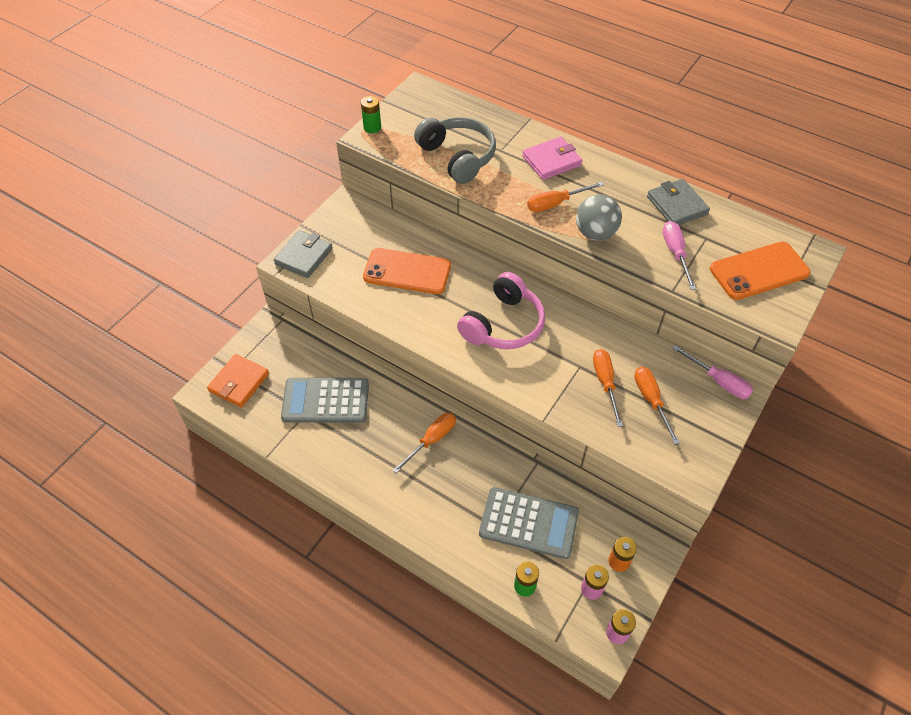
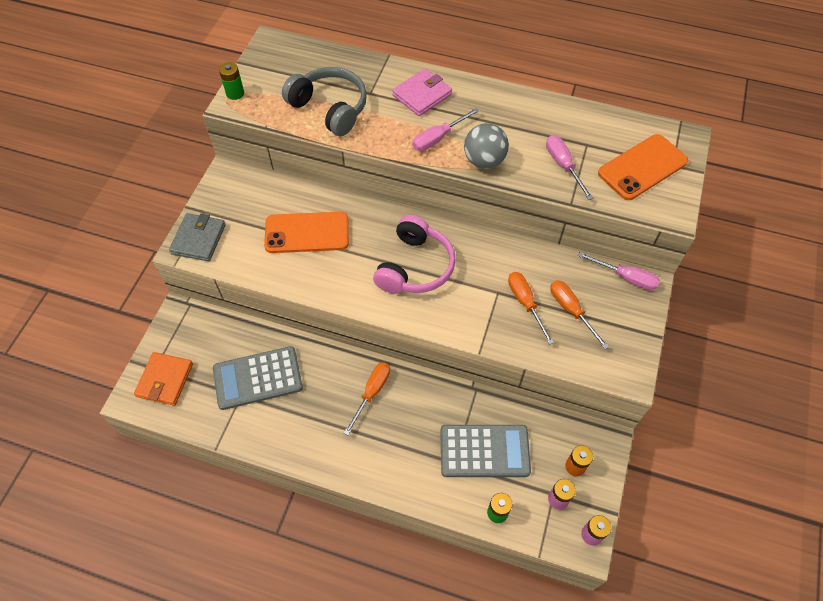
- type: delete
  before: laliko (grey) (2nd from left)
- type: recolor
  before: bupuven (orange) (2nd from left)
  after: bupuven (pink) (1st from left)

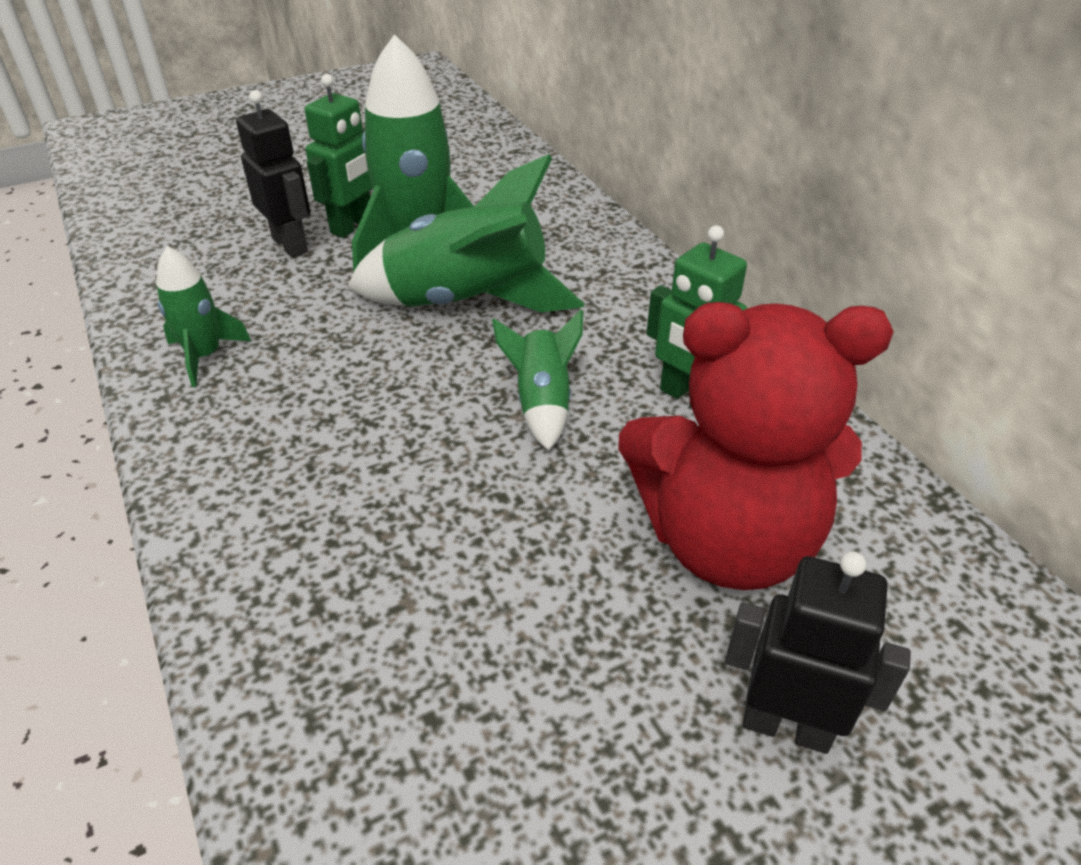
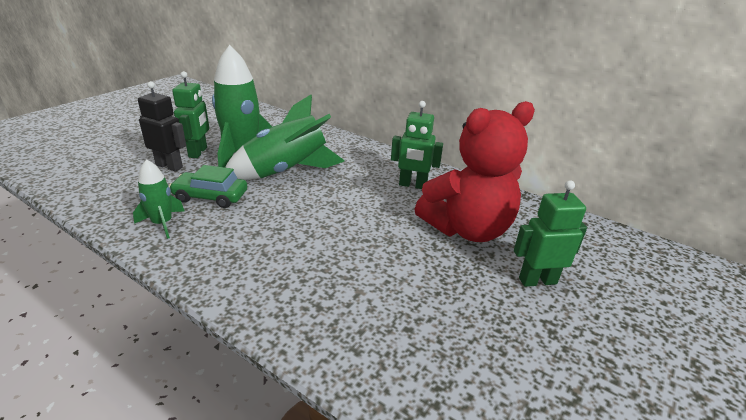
- type: delete
  before: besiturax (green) (4th from left)
- type: recolor
  before: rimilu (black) (2nd from left)
  after: rimilu (green) (3rd from left)
- type: insert
  after: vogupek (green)

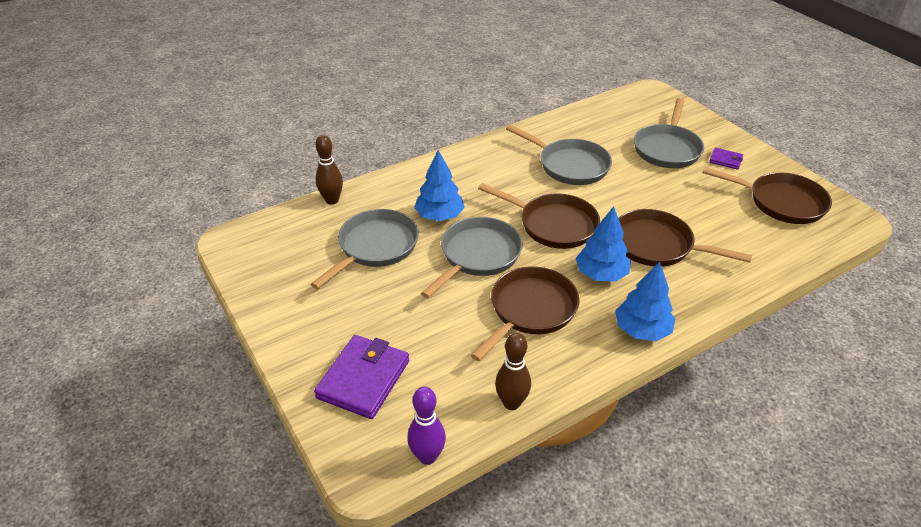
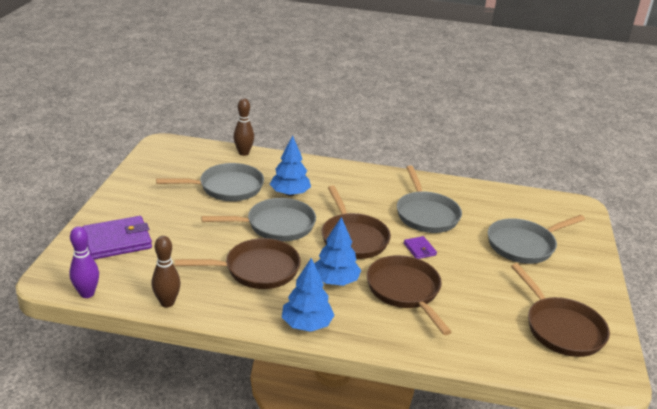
- type: move
  before: laliko (purple) (2nd from left)

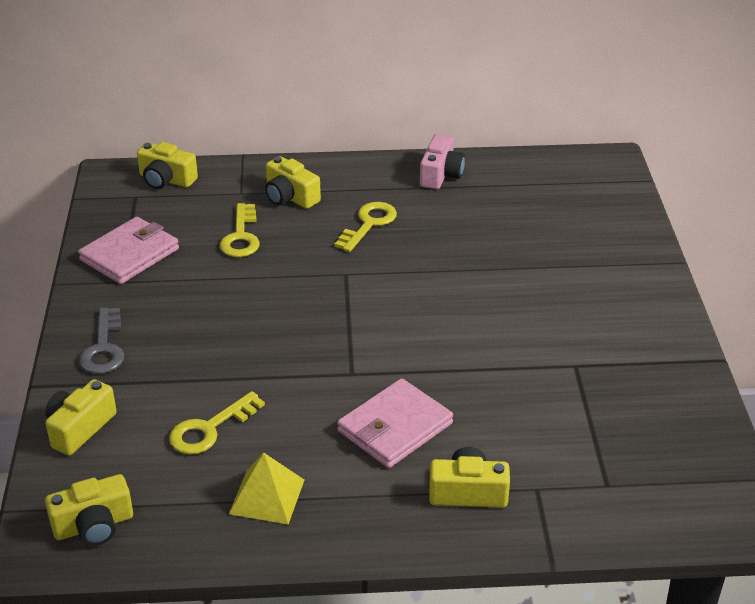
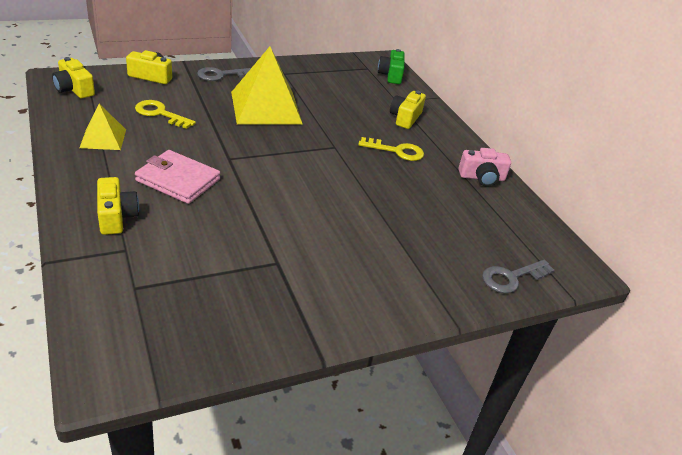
- type: recolor
  before: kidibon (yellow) (3rd from left)
  after: kidibon (green)
- type: delete
  before: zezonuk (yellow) (2nd from left)
- type: delete
  before: laliko (pink) (1st from left)
- type: insert
  after: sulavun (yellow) (2nd from left)
- type: insert
  after: zezonuk (grey) (2nd from left)

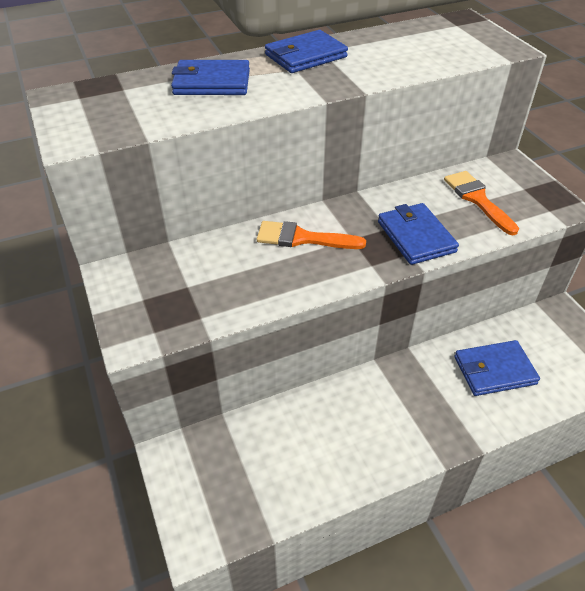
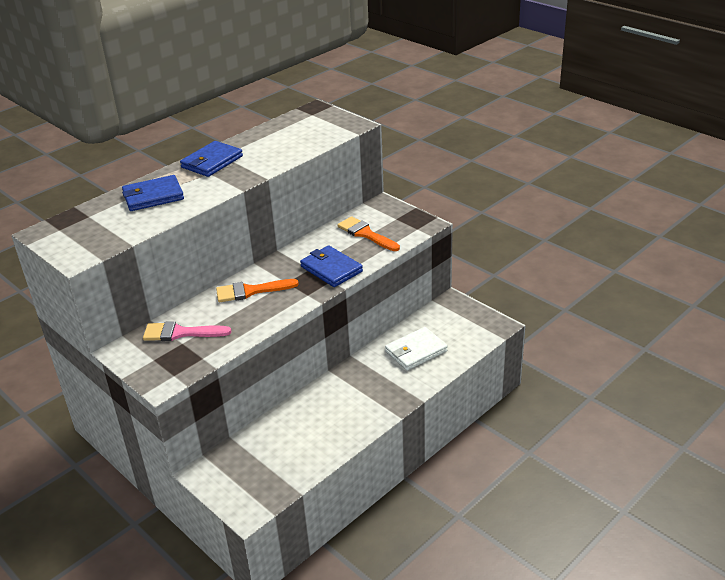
- type: recolor
  before: laliko (blue) (4th from left)
  after: laliko (white)
- type: insert
  after: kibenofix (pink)

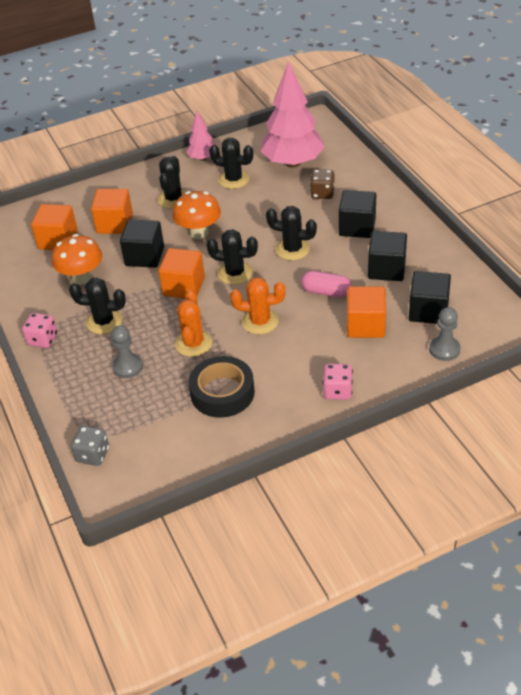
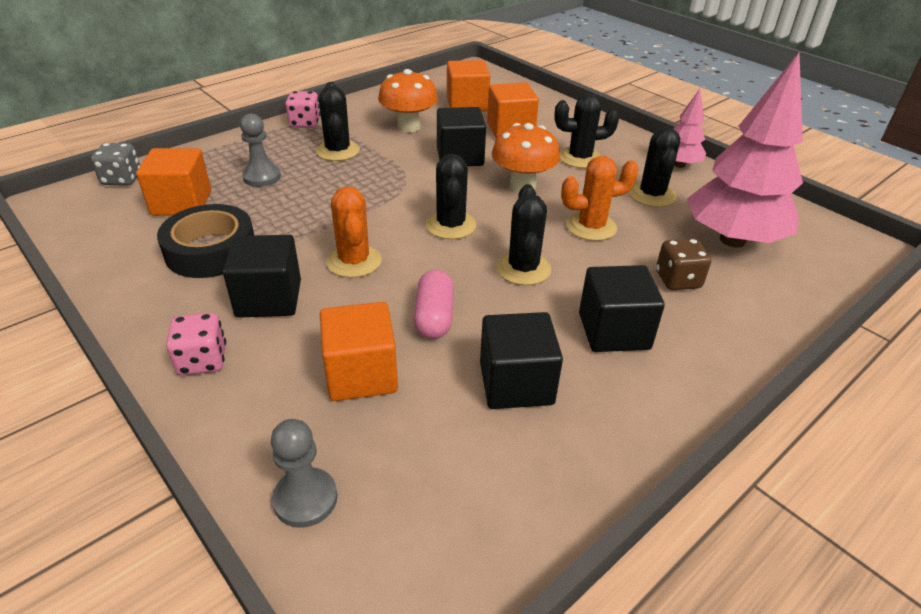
- type: move
  before: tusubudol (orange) (3rd from left in the first image)
  after: tusubudol (orange) (1st from left)
- type: move
  before: tusubudol (black) (4th from left in the first image)
  after: tusubudol (black) (1st from left)
- type: move
  before: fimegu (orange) (1st from left in the first image)
  after: fimegu (orange) (2nd from left)

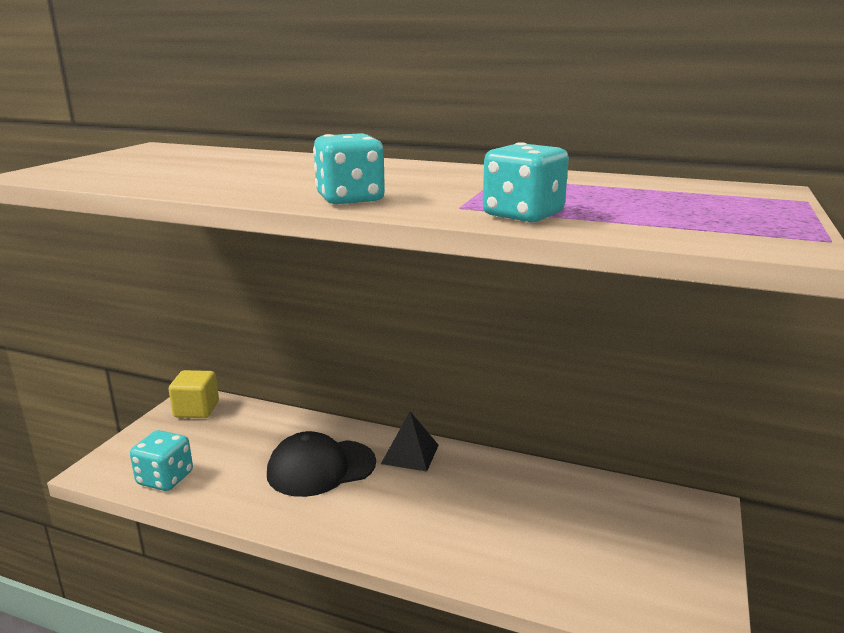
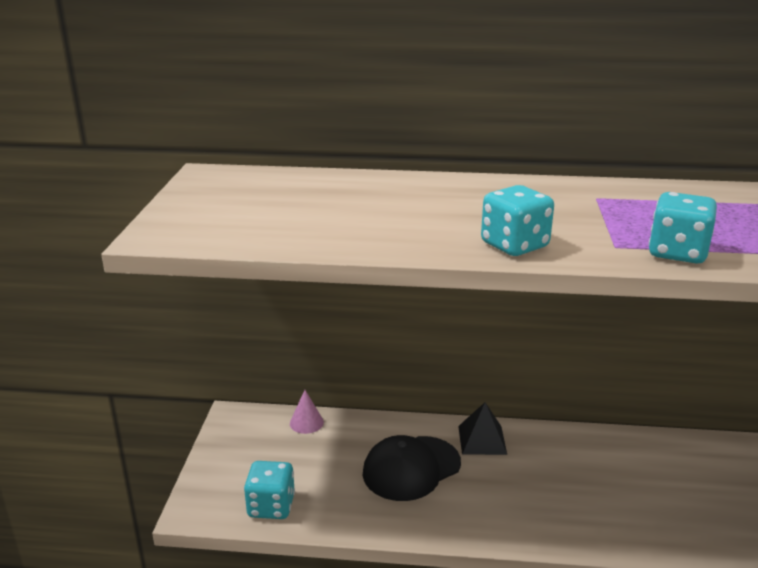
- type: delete
  before: tusubudol (yellow)
- type: insert
  after: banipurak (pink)

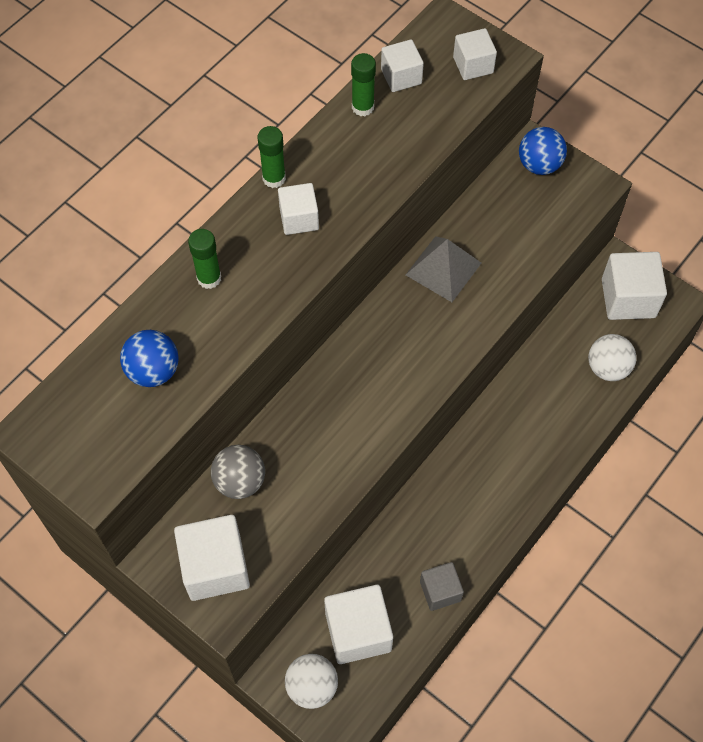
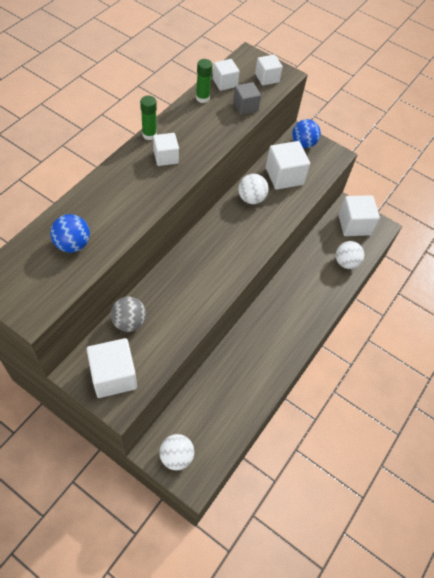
- type: delete
  before: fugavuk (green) (1st from left)
- type: replace
  before: sulavun (grey)
  after: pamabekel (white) (2nd from left)
- type: move
  before: tusubudol (grey)
- type: move
  before: tusubudol (white) (3rd from left in the first image)
  after: tusubudol (white) (5th from left)

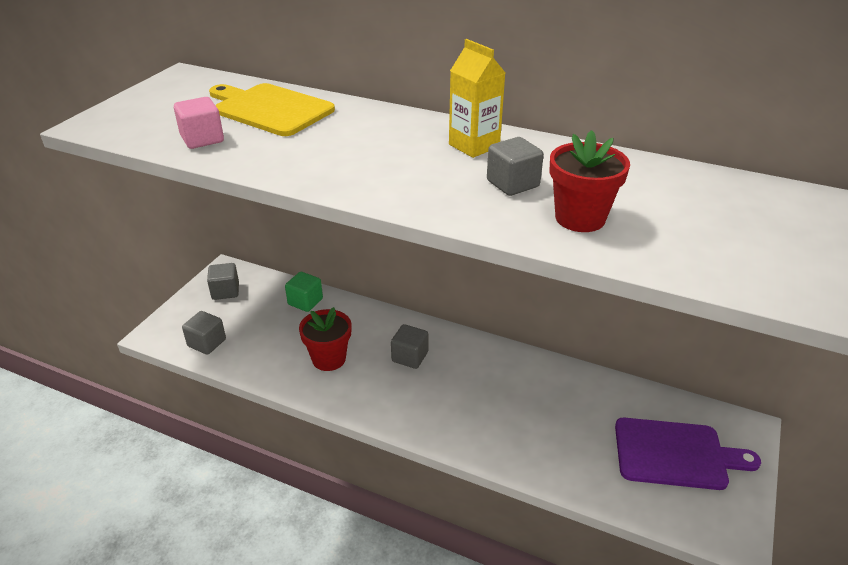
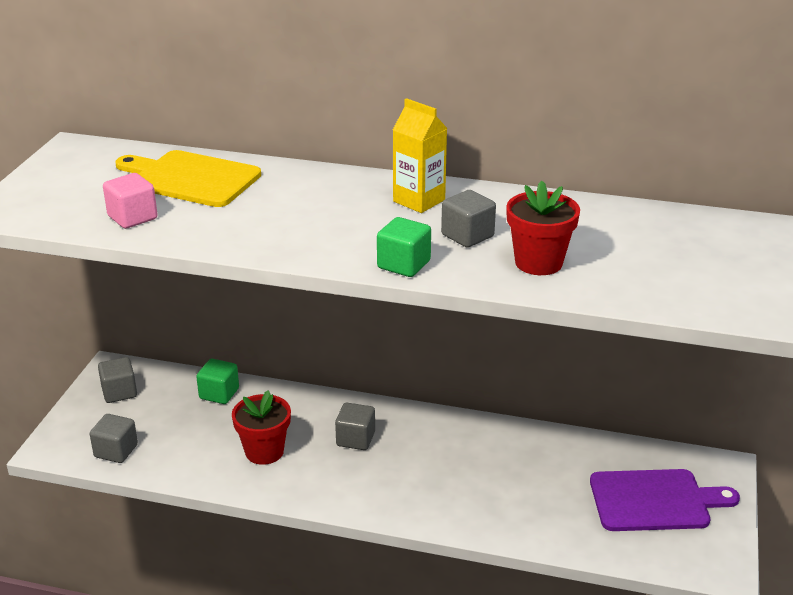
- type: insert
  after: tusubudol (green) (2nd from left)

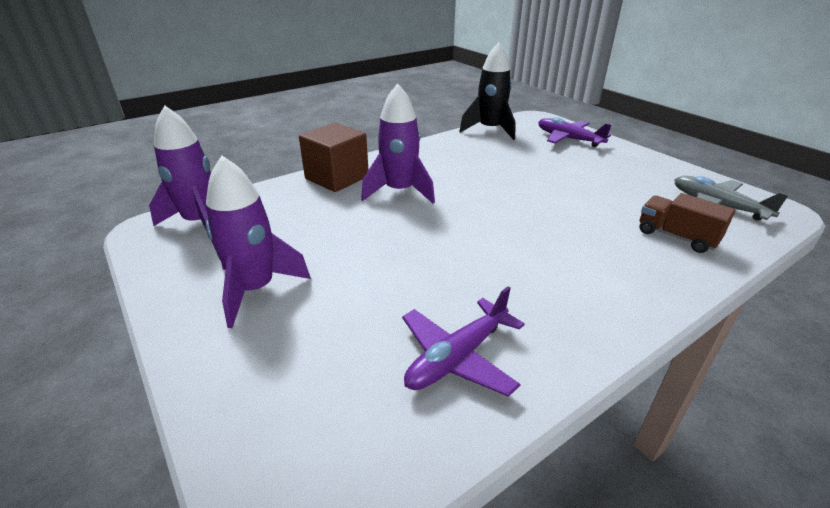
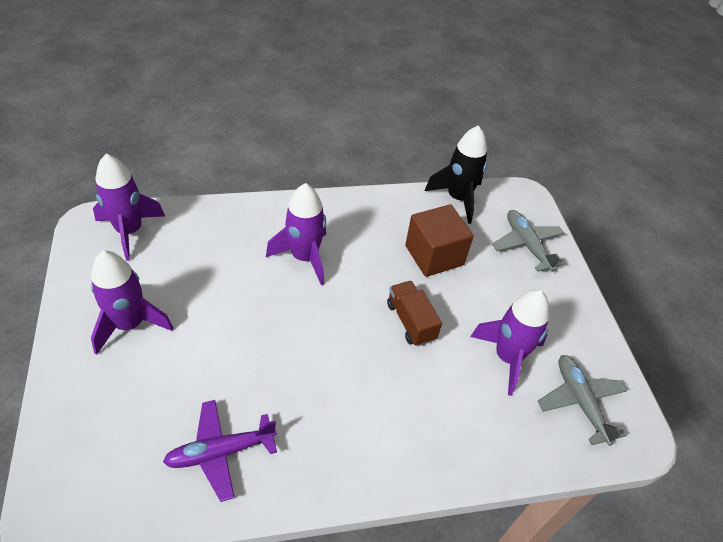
- type: recolor
  before: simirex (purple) (2nd from left)
  after: simirex (grey) (1st from left)
- type: move
  before: tusubudol (brown)
- type: move
  before: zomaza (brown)
- type: insert
  after: besiturax (purple) (4th from left)

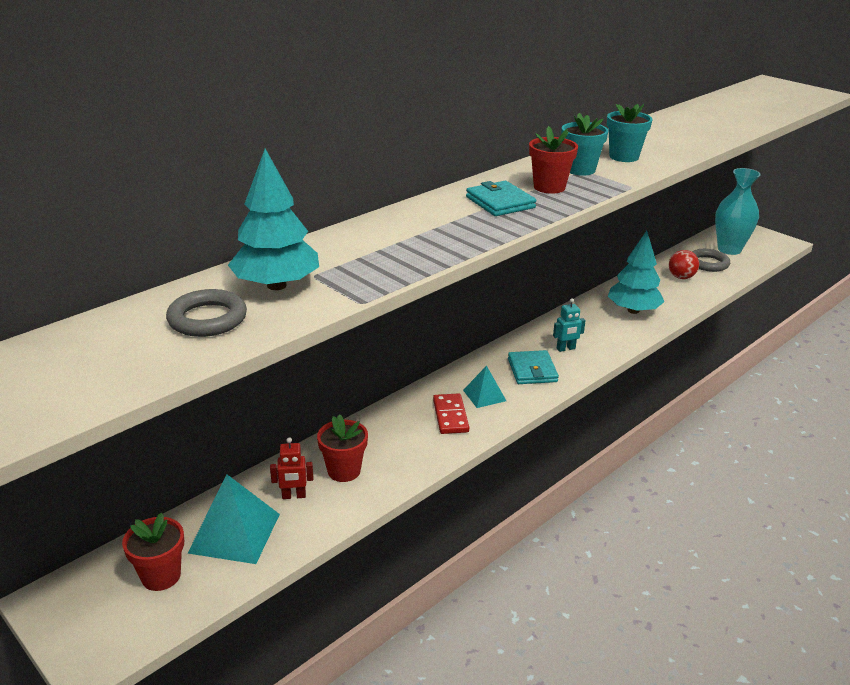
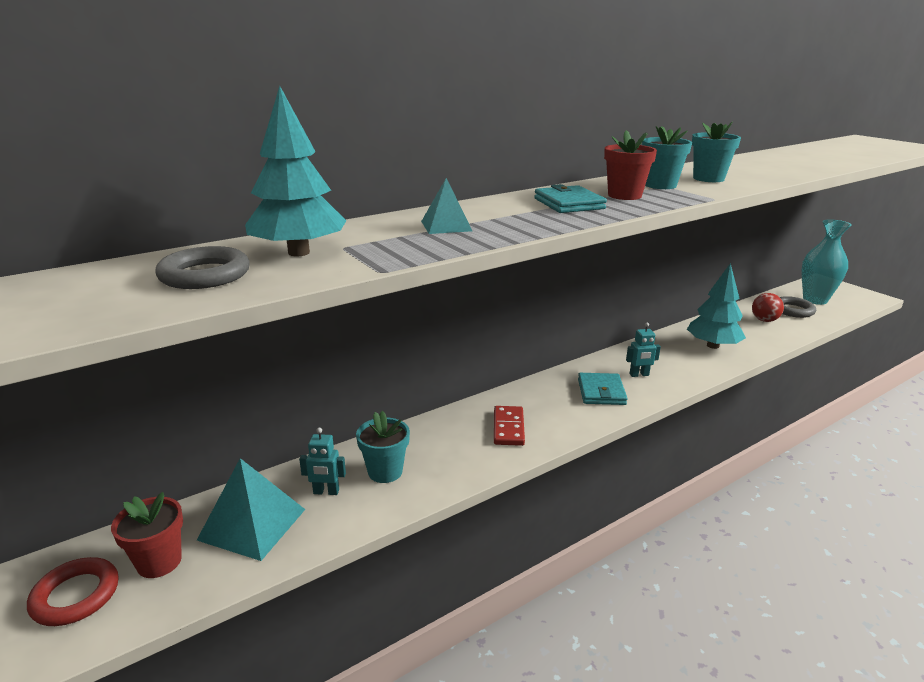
- type: move
  before: sulavun (turquoise) (2nd from left)
- type: recolor
  before: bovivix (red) (2nd from left)
  after: bovivix (turquoise) (1st from left)
- type: recolor
  before: rimilu (red)
  after: rimilu (turquoise) (1st from left)
- type: insert
  after: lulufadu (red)

